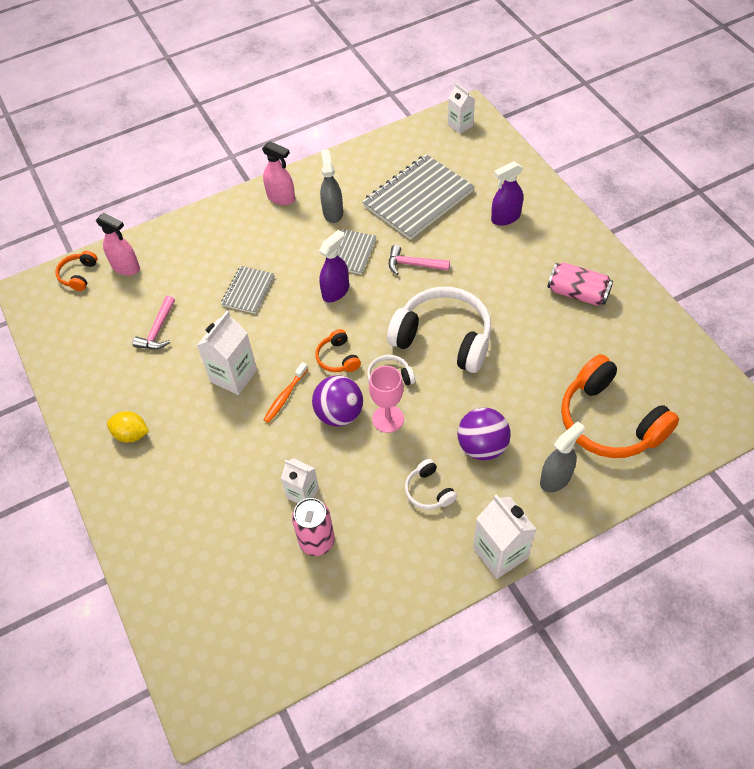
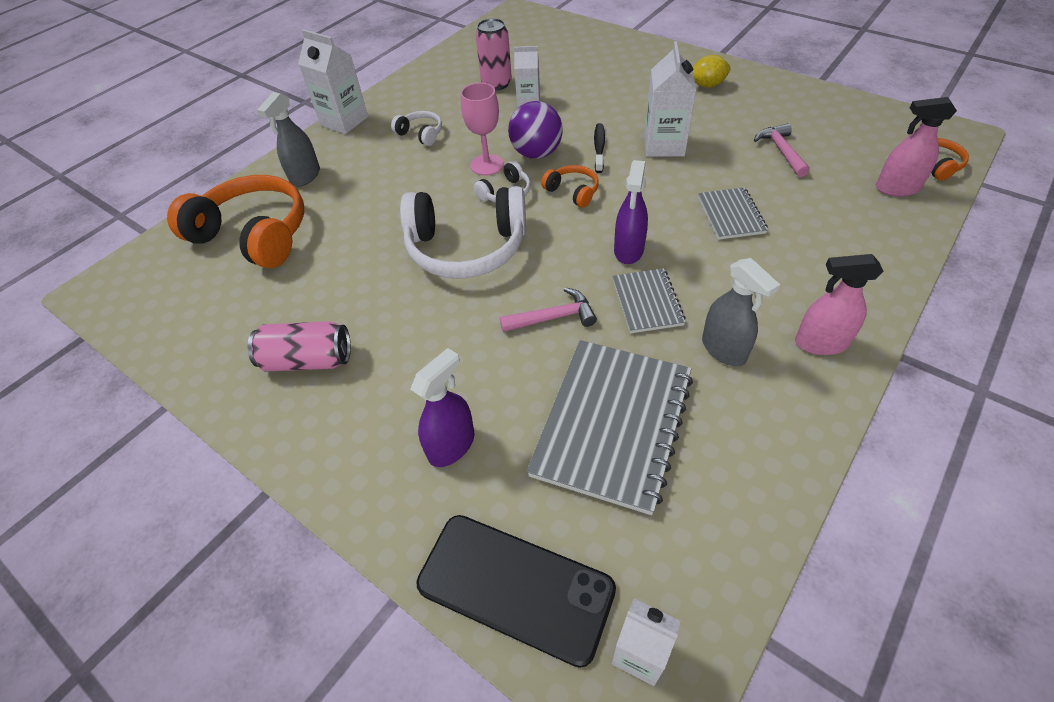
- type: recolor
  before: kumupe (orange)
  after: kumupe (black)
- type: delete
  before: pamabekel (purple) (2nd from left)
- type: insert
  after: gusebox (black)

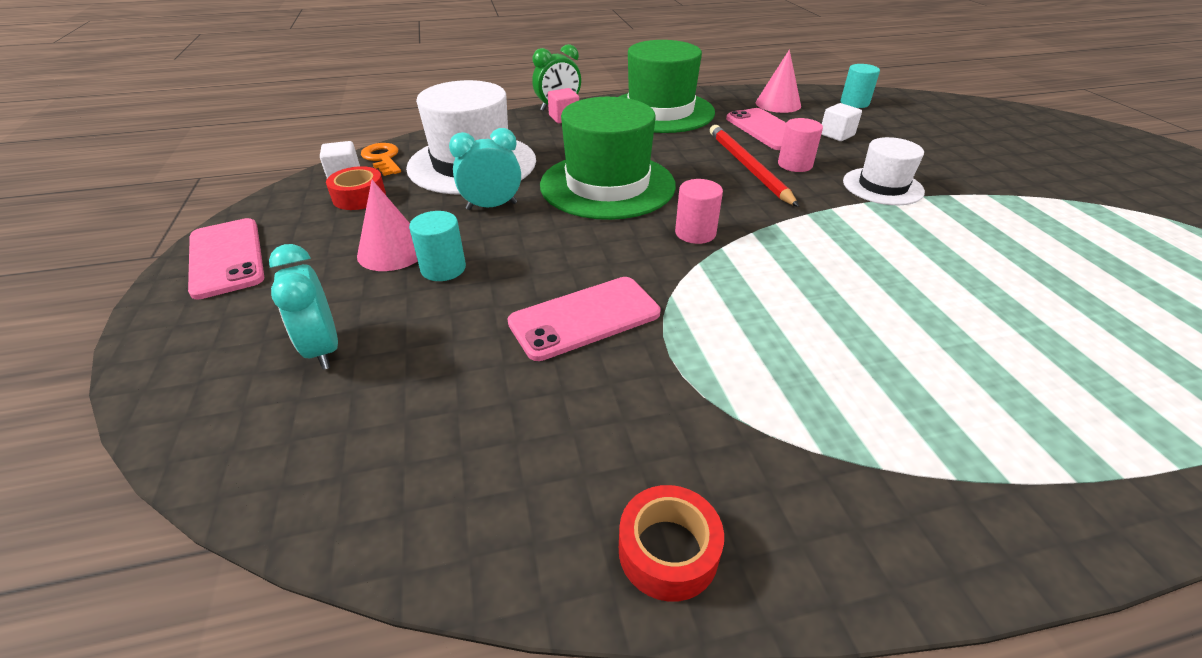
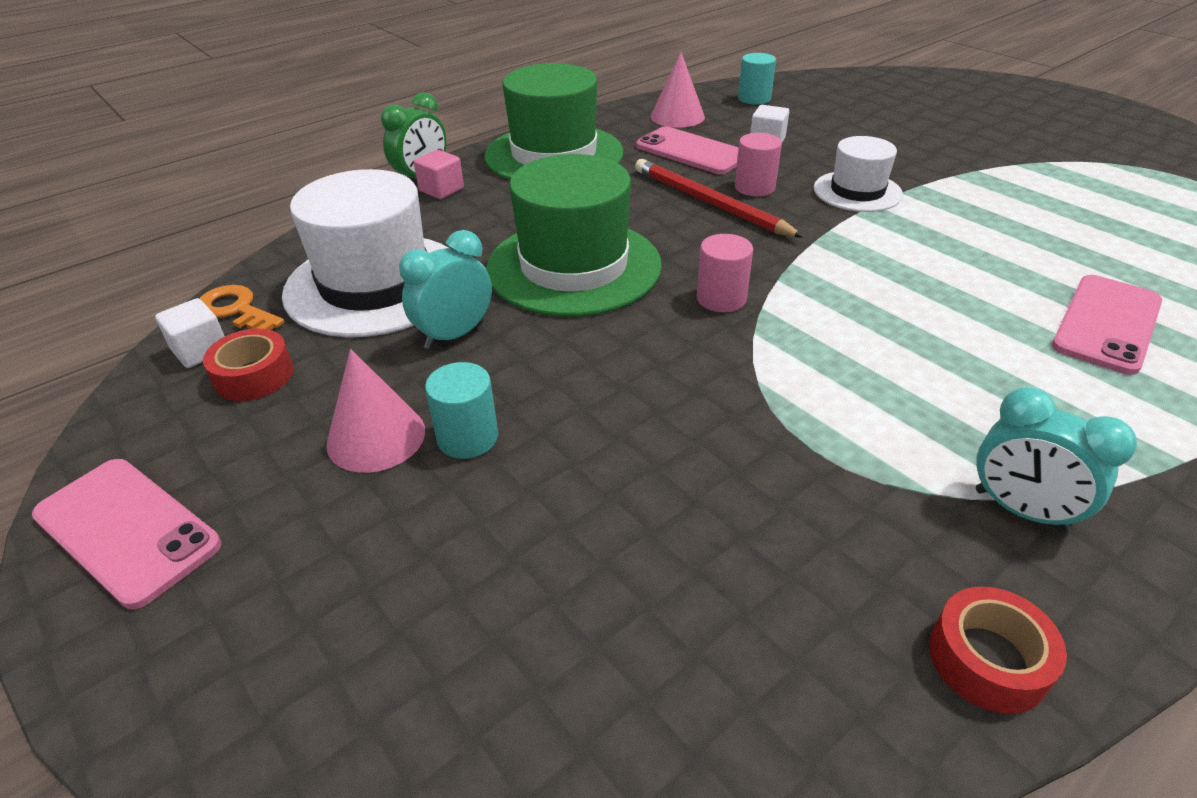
- type: move
  before: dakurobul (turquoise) (1st from left in the first image)
  after: dakurobul (turquoise) (2nd from left)
- type: move
  before: gusebox (pink) (2nd from left in the first image)
  after: gusebox (pink) (3rd from left)

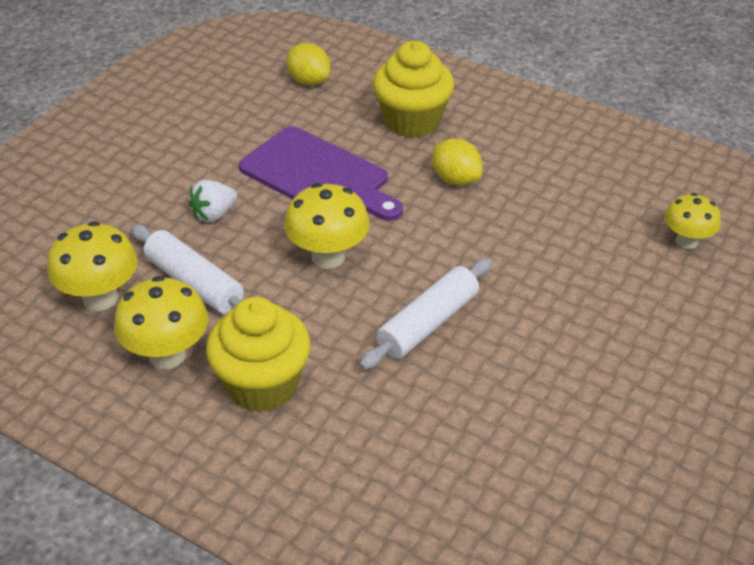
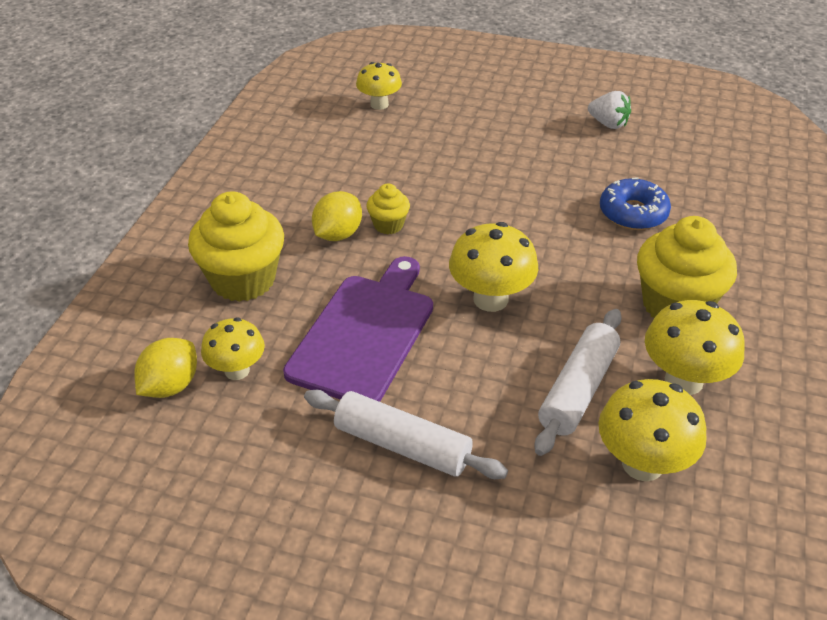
- type: move
  before: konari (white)
- type: move
  before: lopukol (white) (2nd from left in the first image)
  after: lopukol (white) (1st from left)
- type: insert
  after: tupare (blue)
- type: insert
  after: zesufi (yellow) (2nd from left)
- type: insert
  after: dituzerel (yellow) (1st from left)

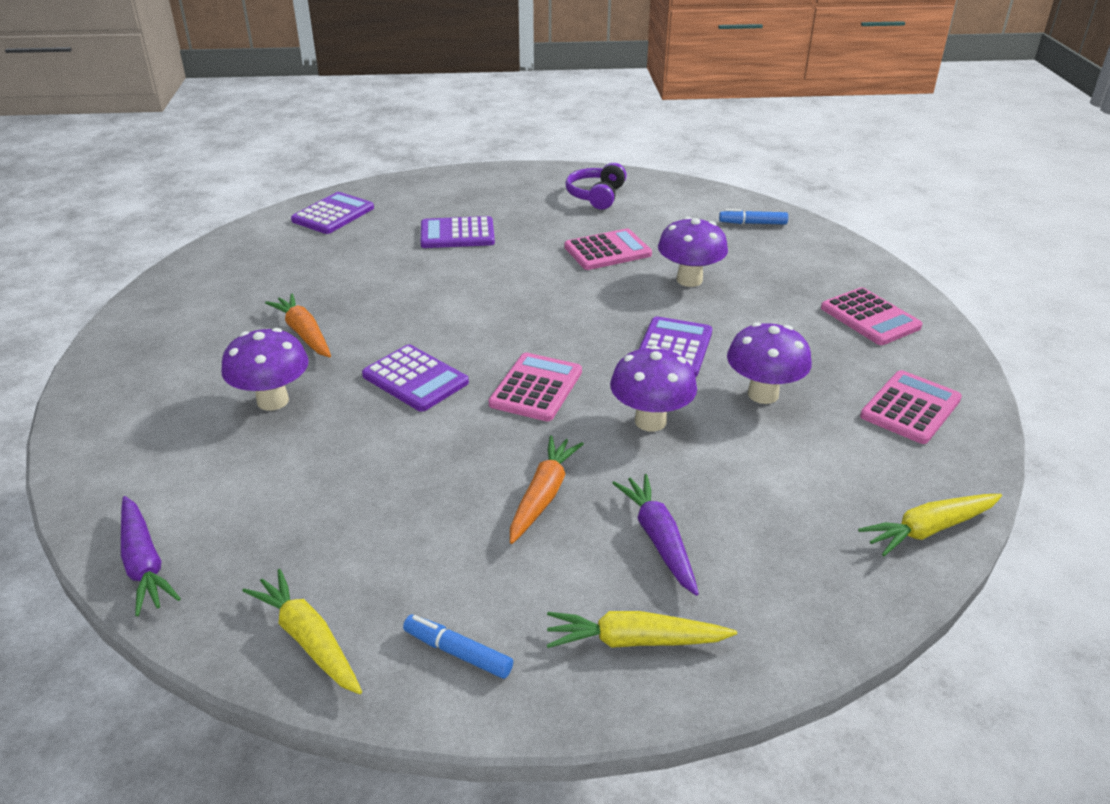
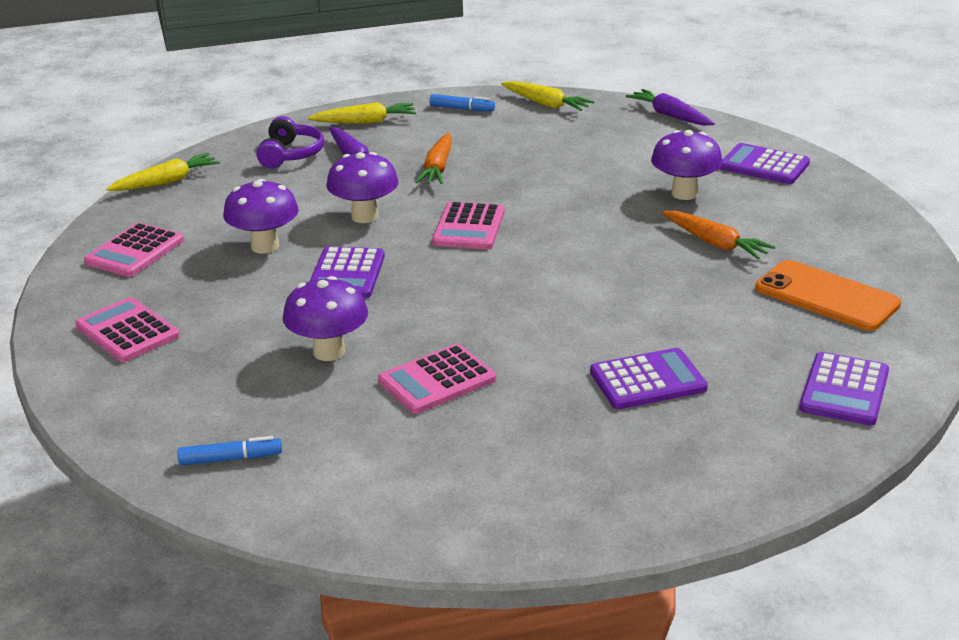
- type: move
  before: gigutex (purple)
- type: move
  before: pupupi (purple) (2nd from left in the first image)
  after: pupupi (purple) (3rd from left)
- type: insert
  after: gusebox (orange)

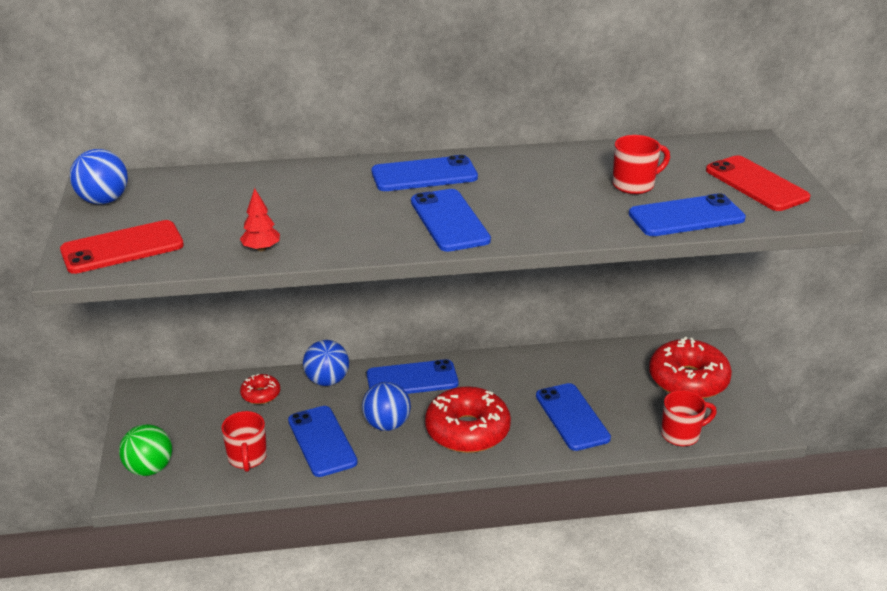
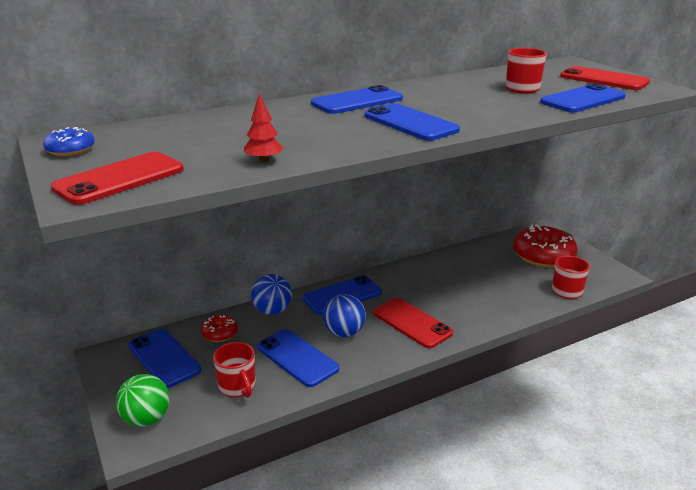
- type: replace
  before: pamabekel (blue) (1st from left)
  after: tupare (blue)
- type: move
  before: gusebox (blue) (5th from left in the first image)
  after: gusebox (blue) (1st from left)
- type: replace
  before: tupare (red) (2nd from left)
  after: gusebox (red) (2nd from left)

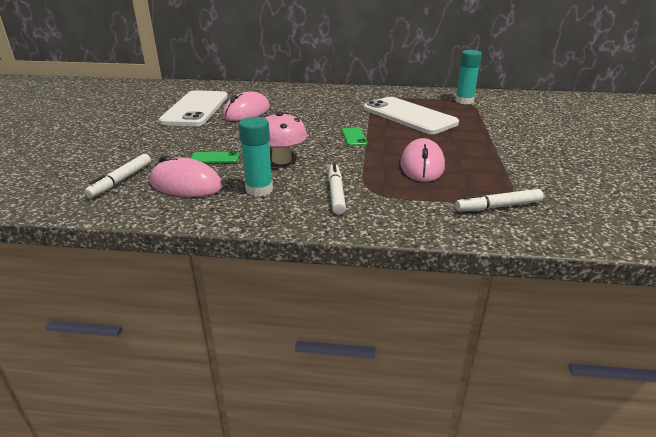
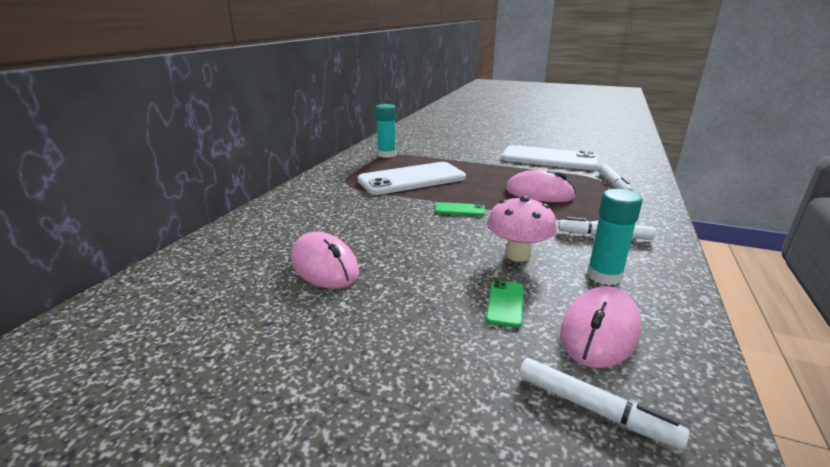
- type: move
  before: gusebox (white) (1st from left in the first image)
  after: gusebox (white) (2nd from left)

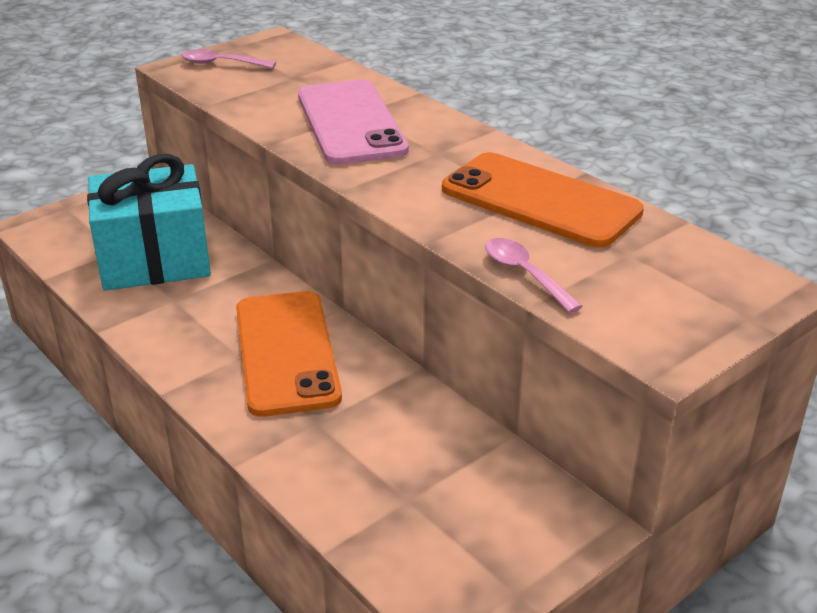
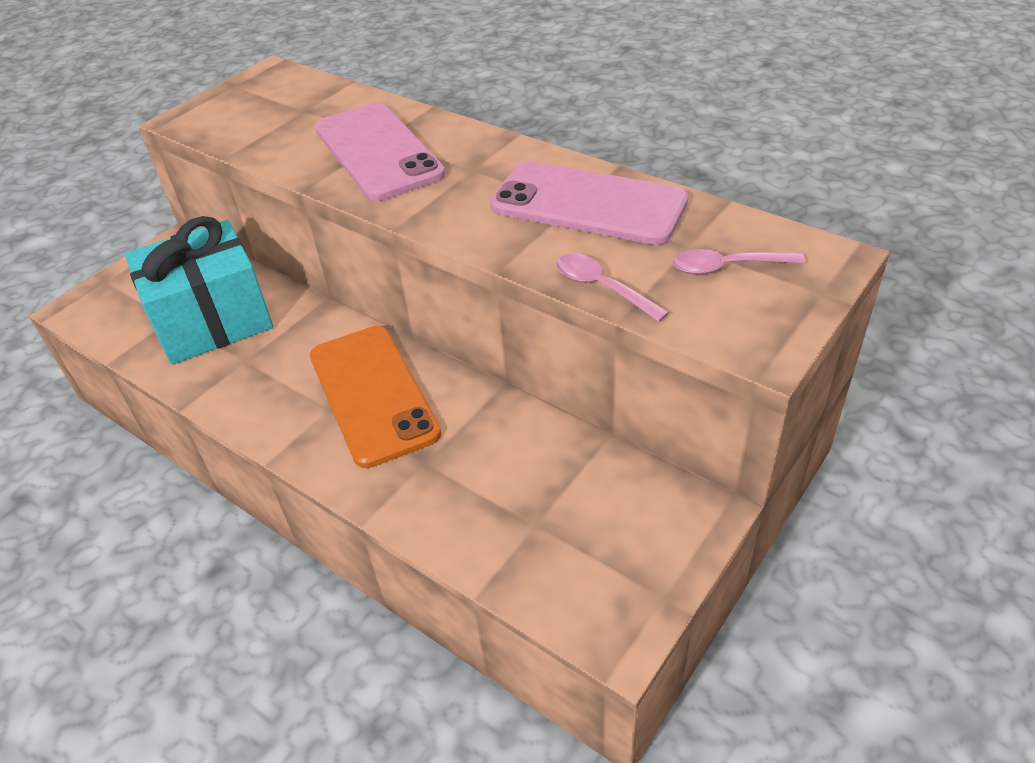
- type: move
  before: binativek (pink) (1st from left in the first image)
  after: binativek (pink) (2nd from left)
- type: recolor
  before: gusebox (orange) (2nd from left)
  after: gusebox (pink) (2nd from left)

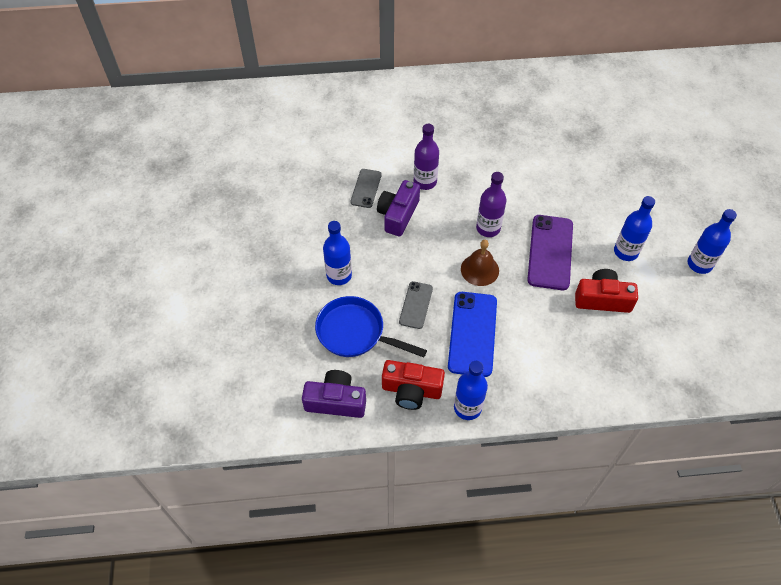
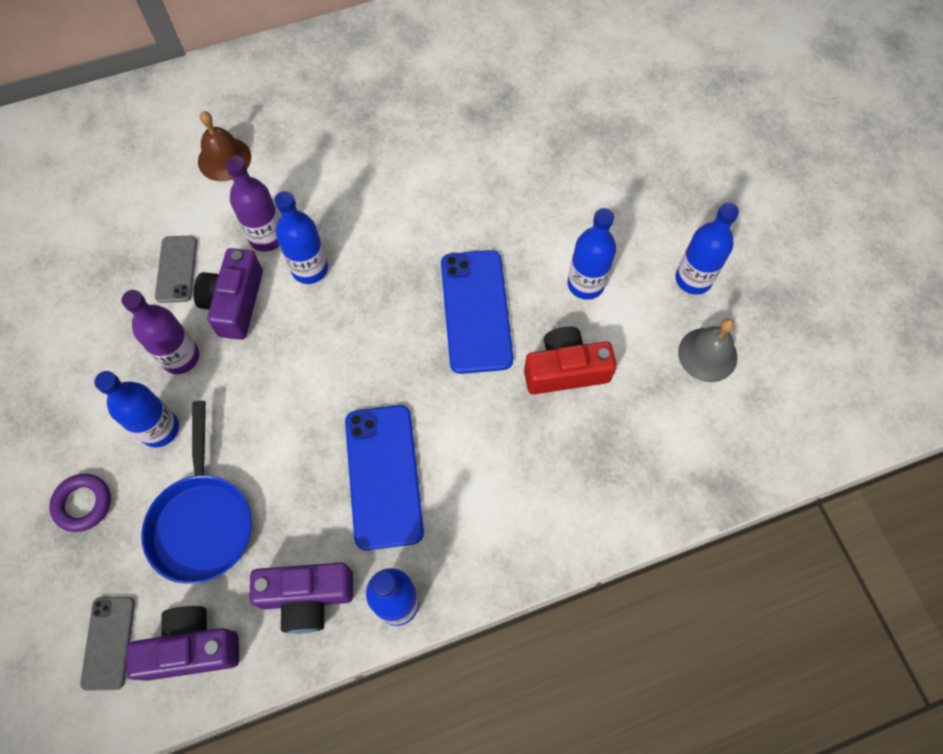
- type: move
  before: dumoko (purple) (2nd from left in the first image)
  after: dumoko (purple) (1st from left)
- type: recolor
  before: gusebox (purple)
  after: gusebox (blue) (2nd from left)
- type: move
  before: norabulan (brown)
- type: move
  before: gusebox (grey) (2nd from left in the first image)
  after: gusebox (grey) (1st from left)
- type: rotate
  before: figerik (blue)
  turn: -105
- type: recolor
  before: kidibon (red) (1st from left)
  after: kidibon (purple) (3rd from left)
- type: insert
  after: dumoko (blue) (2nd from left)
- type: insert
  after: norabulan (grey)
- type: insert
  after: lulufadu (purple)

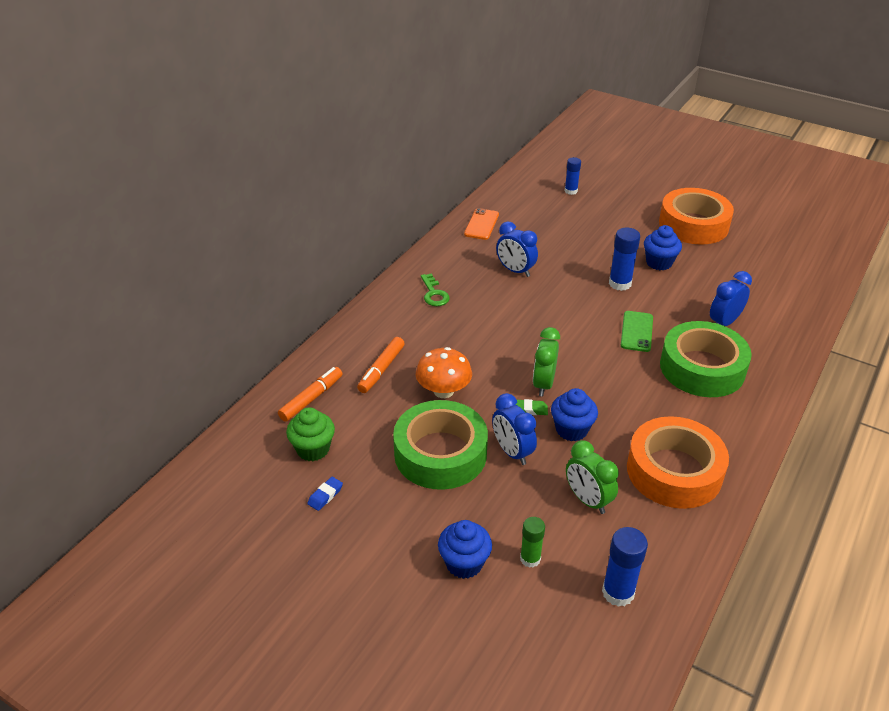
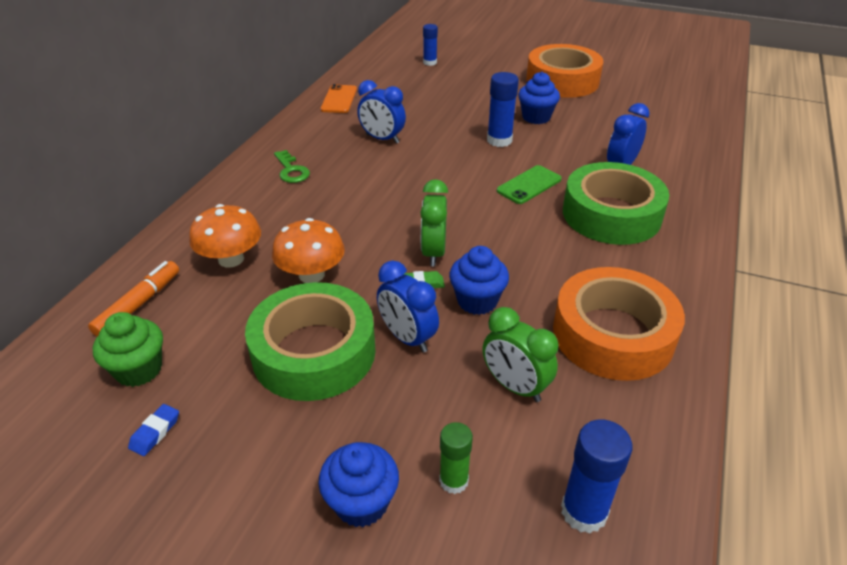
- type: rotate
  before: gusebox (green)
  turn: 45
- type: replace
  before: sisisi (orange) (2nd from left)
  after: dituzerel (orange) (1st from left)

